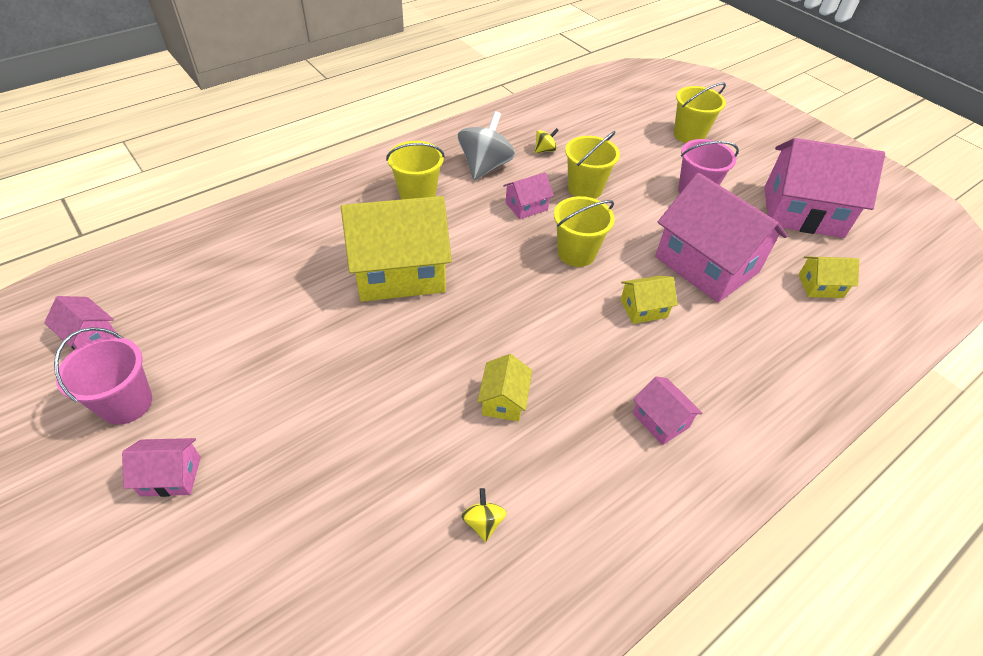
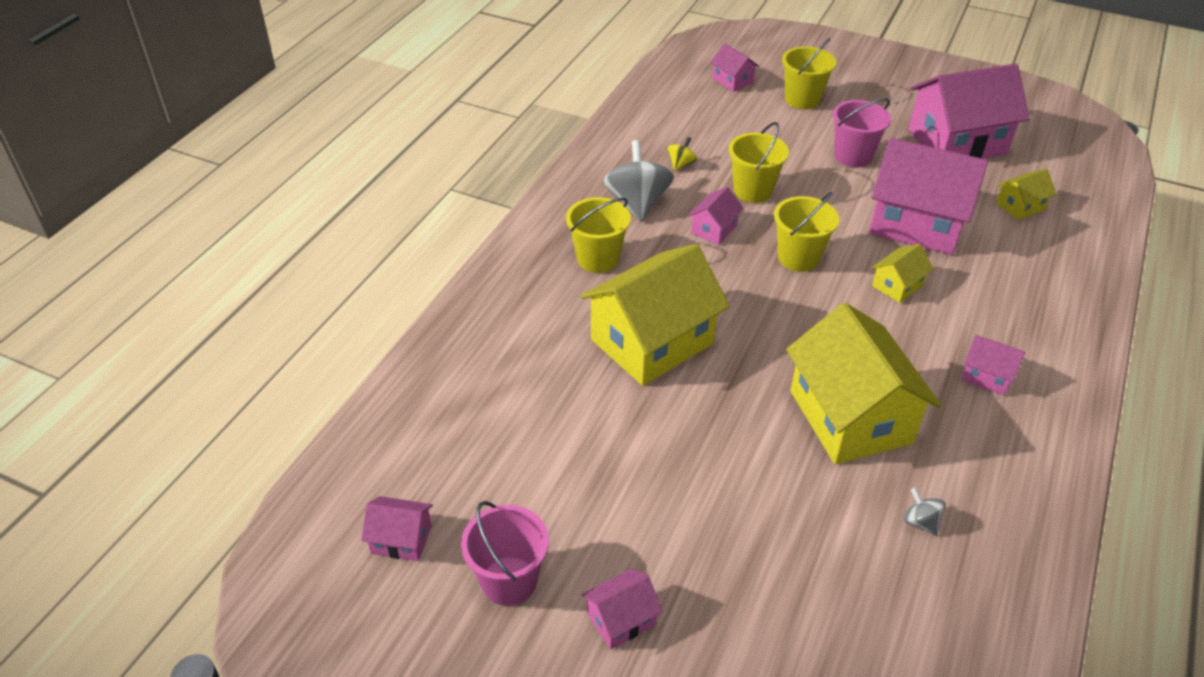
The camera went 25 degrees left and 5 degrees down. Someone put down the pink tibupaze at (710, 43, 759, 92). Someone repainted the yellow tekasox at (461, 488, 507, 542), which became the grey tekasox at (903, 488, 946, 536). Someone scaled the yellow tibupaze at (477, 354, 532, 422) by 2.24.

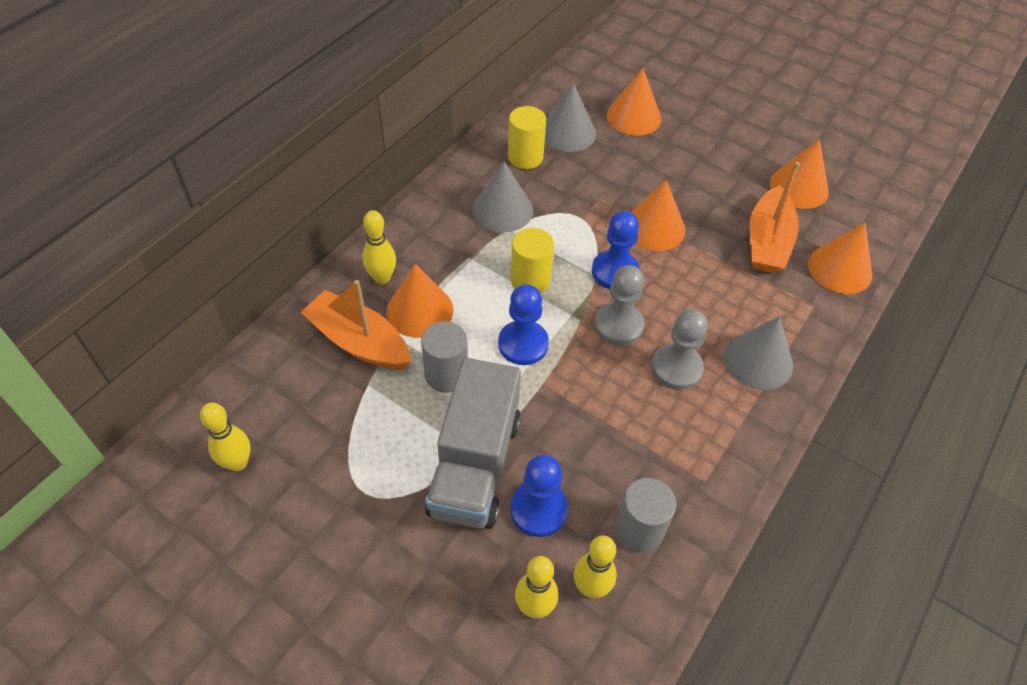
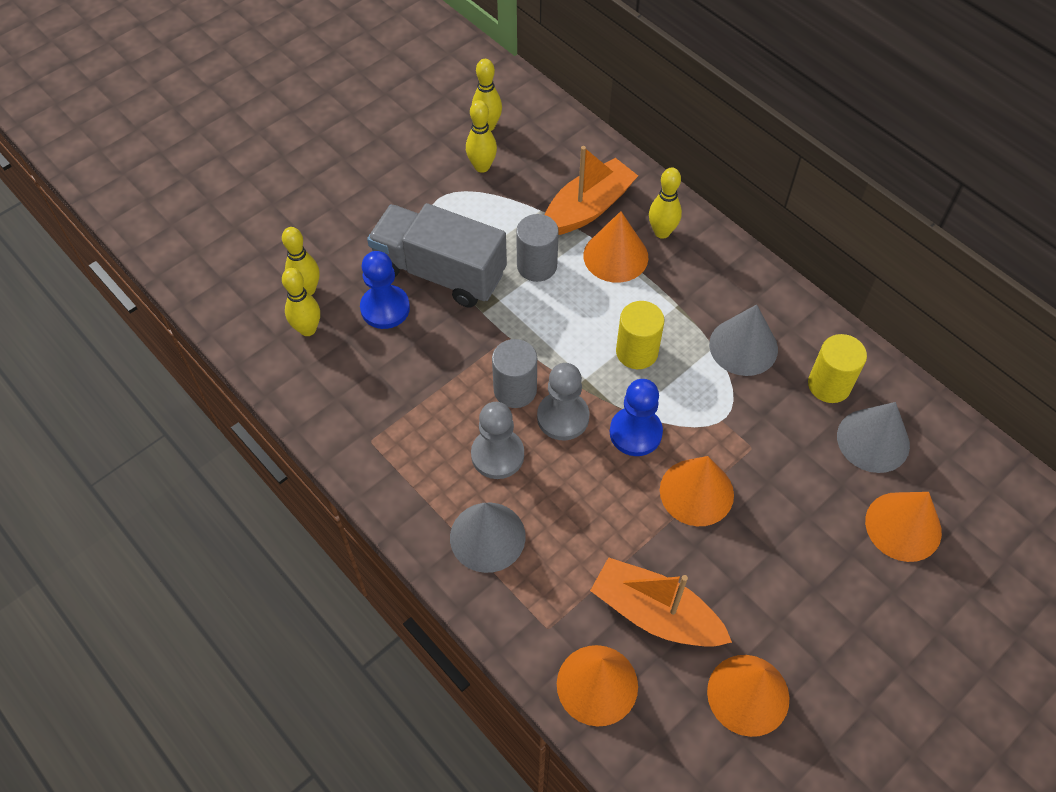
The camera went 105 degrees right and 5 degrees up. Someone took away the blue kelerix at (498, 284, 549, 365). Someone put down the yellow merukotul at (466, 100, 497, 173). Someone carried the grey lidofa from (615, 478, 676, 553) to (492, 339, 537, 408).

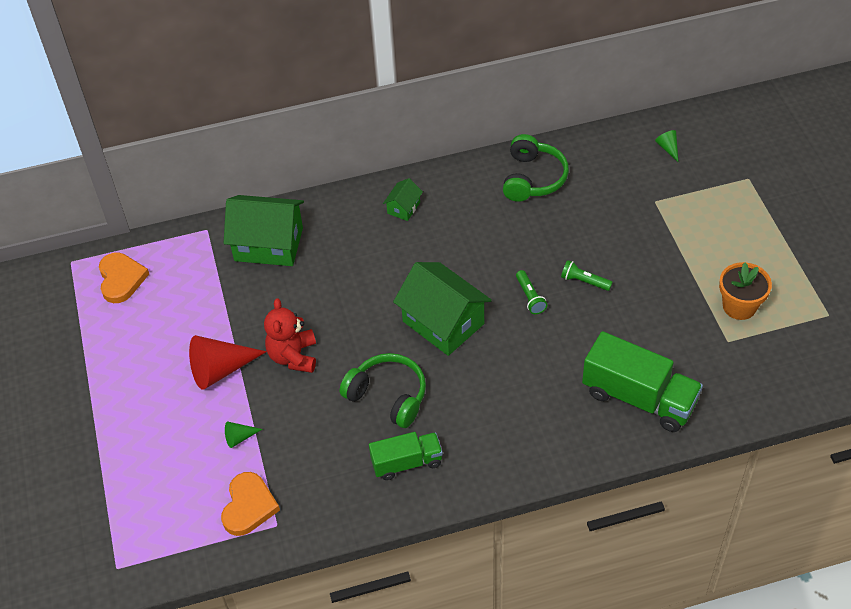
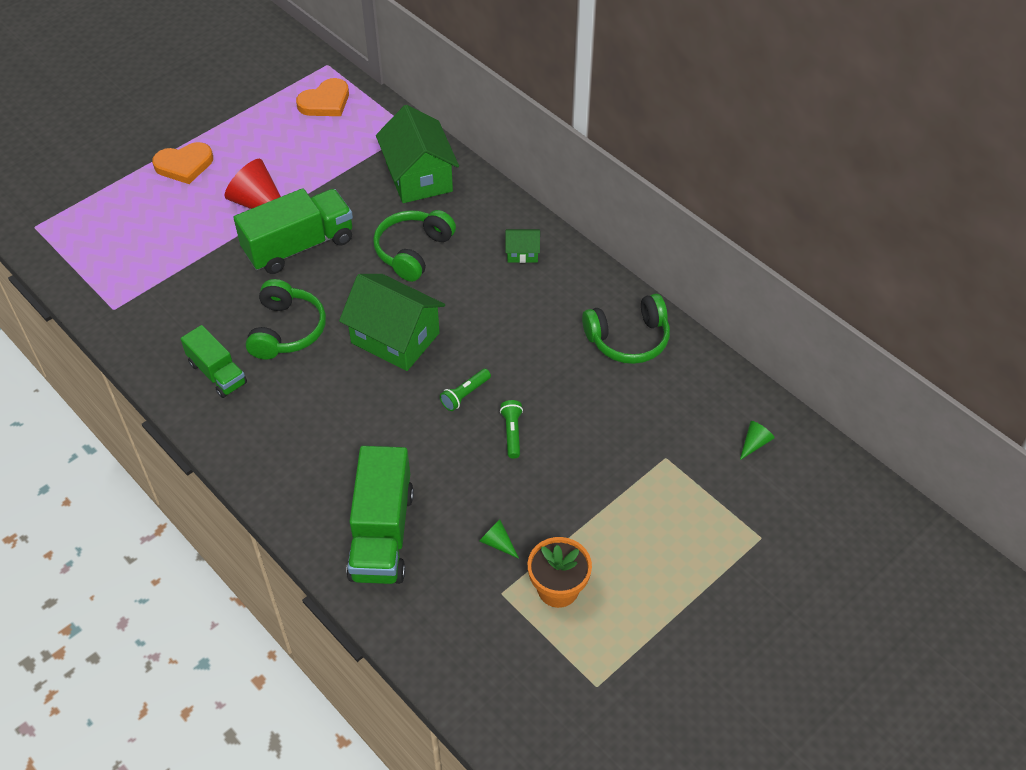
The camera went 60 degrees right and 0 degrees up. Someone put down the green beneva at (373, 210, 456, 282). Someone carried the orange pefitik from (221, 472, 280, 536) to (152, 142, 213, 184). Someone carried the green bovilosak from (225, 422, 262, 448) to (479, 520, 519, 559). Someone swapped the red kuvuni at (264, 298, 316, 373) for the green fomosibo at (233, 188, 353, 274). Someone rotated the green tibupaze at (393, 262, 492, 356) by 75 degrees counterclockwise.

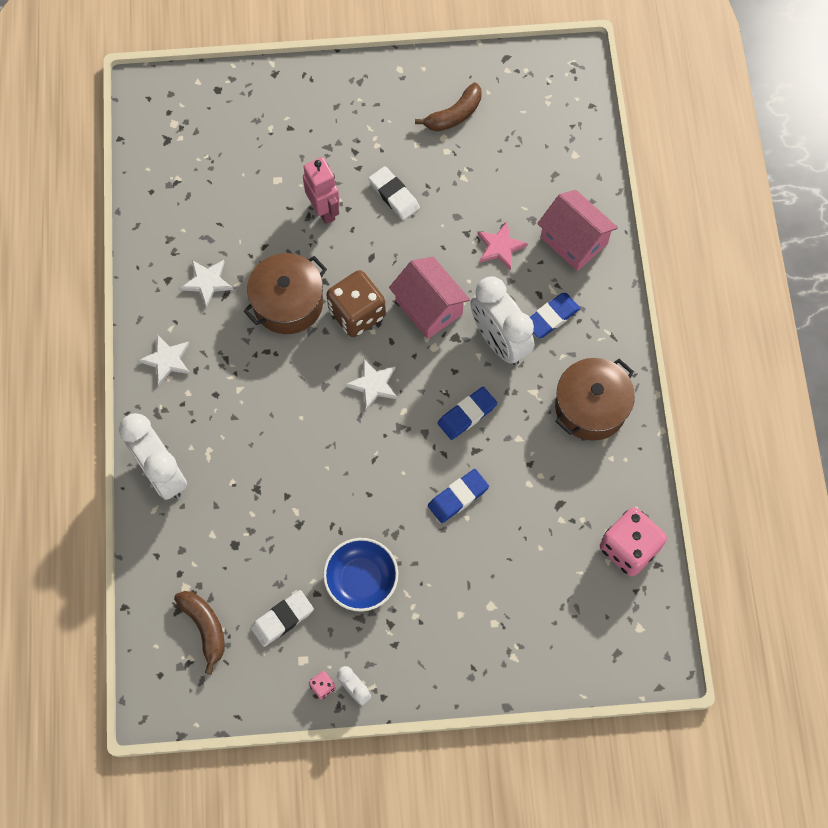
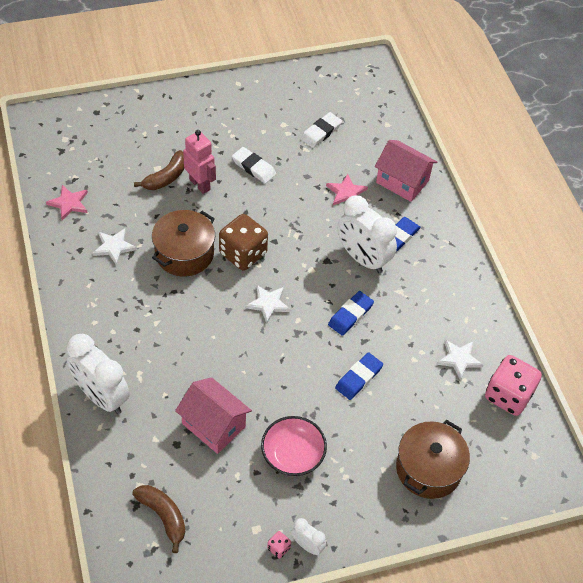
The camera went 15 degrees left and 15 degrees down. Someone put down the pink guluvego at (46, 185, 88, 220). Someone carried the white guluvego from (138, 334, 190, 385) to (436, 340, 484, 380). Someone carried the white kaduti from (250, 590, 314, 647) to (301, 112, 342, 148). Someone carried the pink tibupaze from (389, 257, 470, 339) to (175, 377, 252, 454). Someone carried the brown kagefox from (415, 82, 482, 132) to (134, 150, 184, 190). Someone carried the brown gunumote from (555, 358, 635, 441) to (396, 420, 470, 499). Someone repainted the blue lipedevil at (323, 538, 398, 612), which became the pink lipedevil at (261, 416, 327, 476).

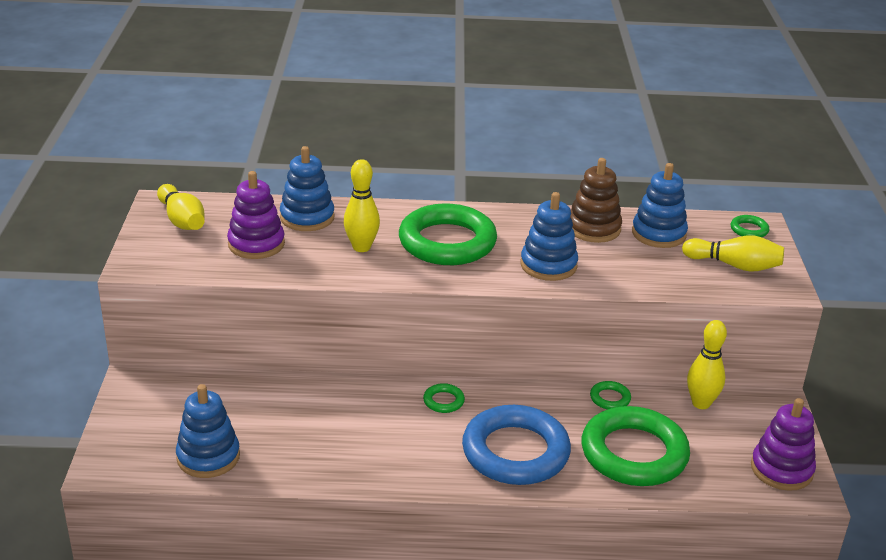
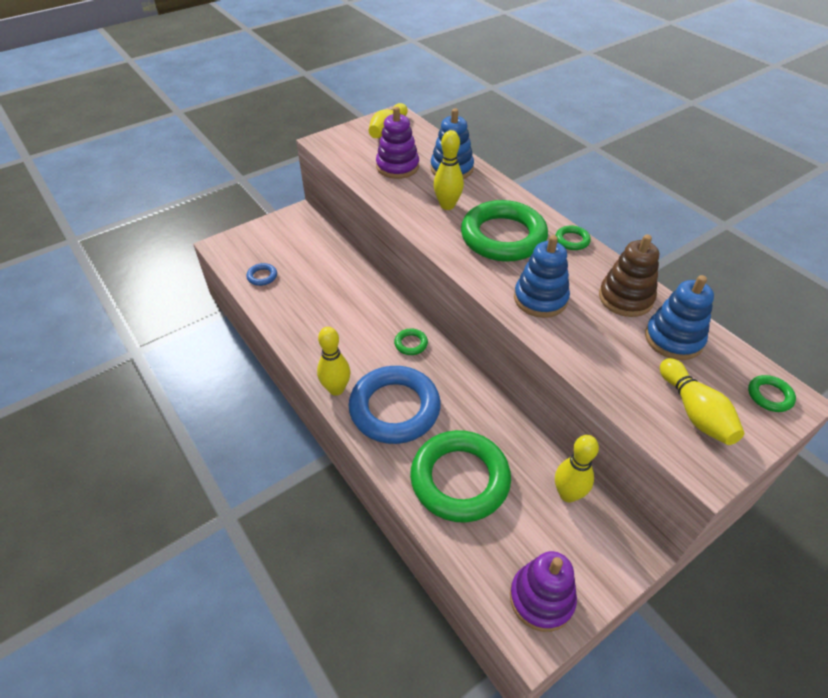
The camera went 55 degrees right and 15 degrees up. Someone put down the yellow merukotul at (317, 327, 350, 396). Someone carried the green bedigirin from (590, 381, 631, 410) to (555, 225, 591, 250). Someone swapped the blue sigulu at (176, 384, 240, 478) for the blue bedigirin at (246, 263, 277, 286).

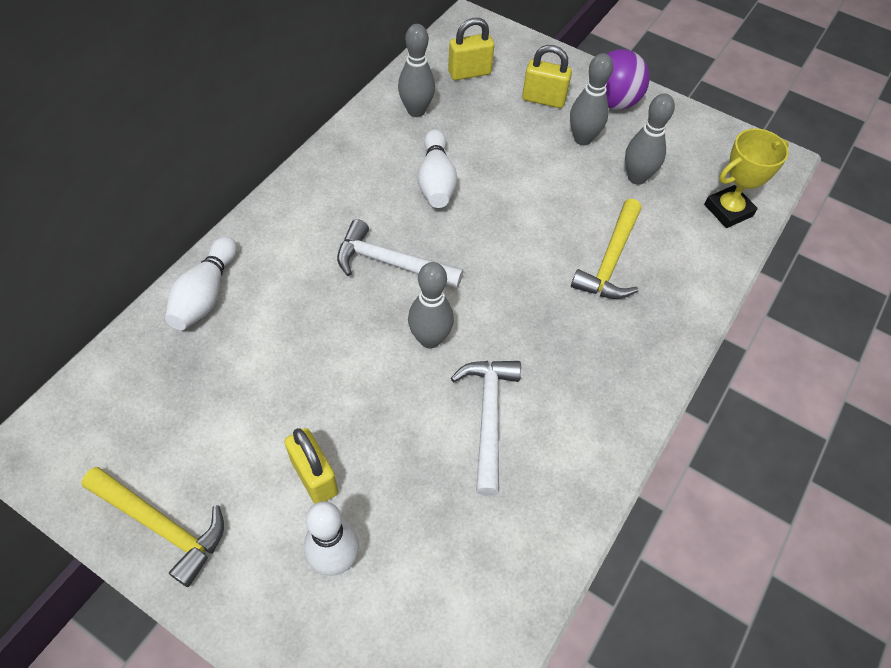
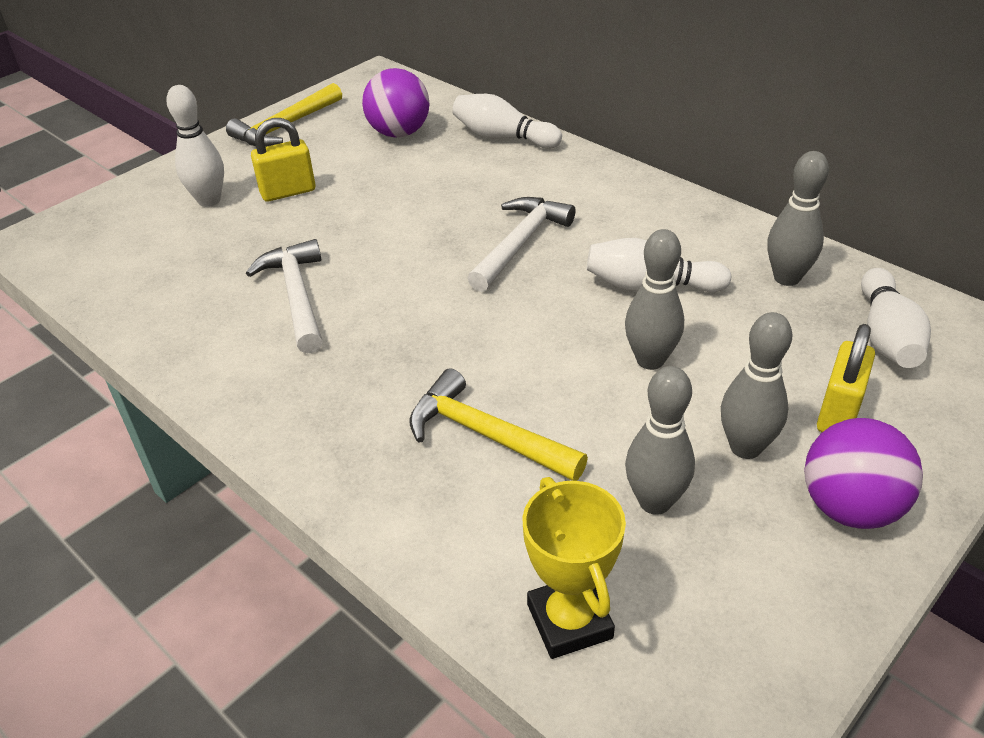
The camera went 105 degrees right and 15 degrees down. Someone put down the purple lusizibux at (362, 68, 429, 137). Someone carried the grey merukotul from (408, 262, 454, 349) to (625, 229, 684, 370). Someone swapped the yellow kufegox at (448, 18, 494, 80) for the white merukotul at (861, 268, 931, 368). Someone rotated the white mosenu at (451, 361, 521, 496) by 120 degrees counterclockwise.

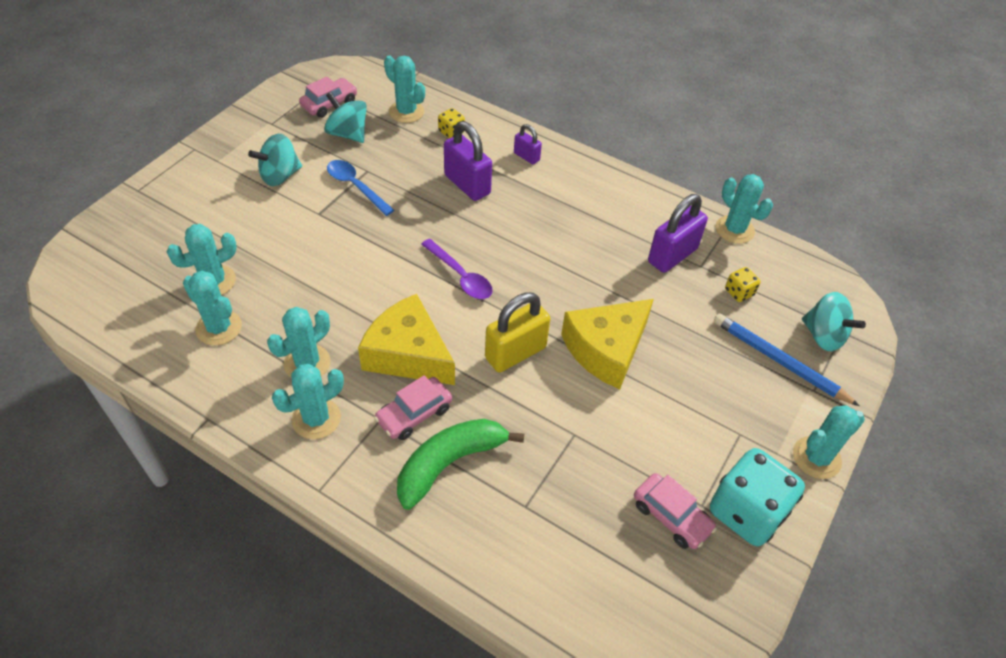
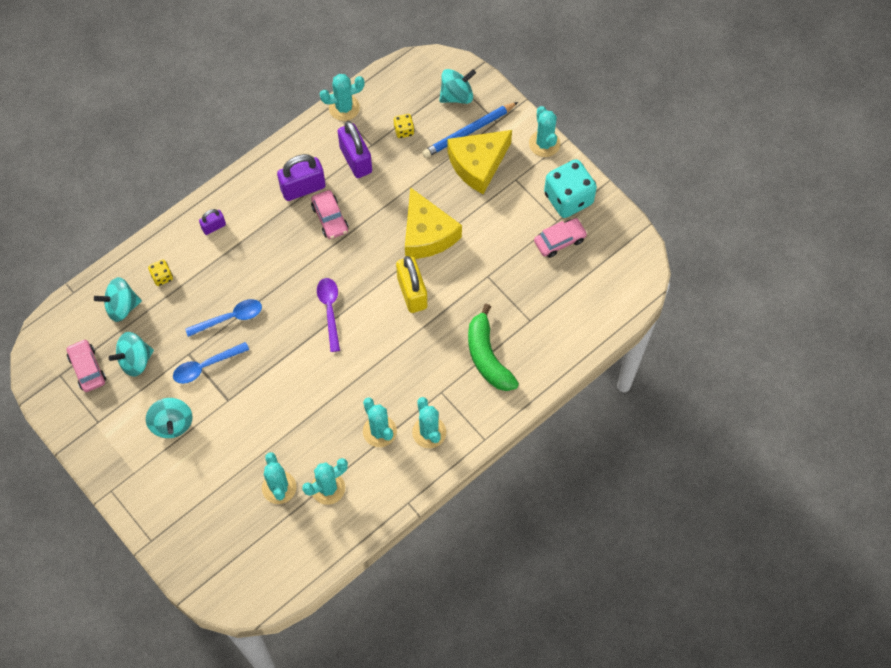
The camera went 70 degrees left and 15 degrees up. Someone put down the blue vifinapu at (185, 299, 262, 337). Someone carried the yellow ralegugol from (358, 294, 455, 385) to (447, 130, 512, 194). Someone carried the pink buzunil from (374, 375, 452, 440) to (311, 190, 349, 239). Someone carried the purple kufegox from (444, 121, 492, 201) to (277, 154, 326, 201). Someone swapped the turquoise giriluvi at (384, 55, 425, 123) for the turquoise tekasox at (94, 277, 142, 322). Someone rotated the purple vifinapu at (421, 239, 493, 299) by 75 degrees counterclockwise.

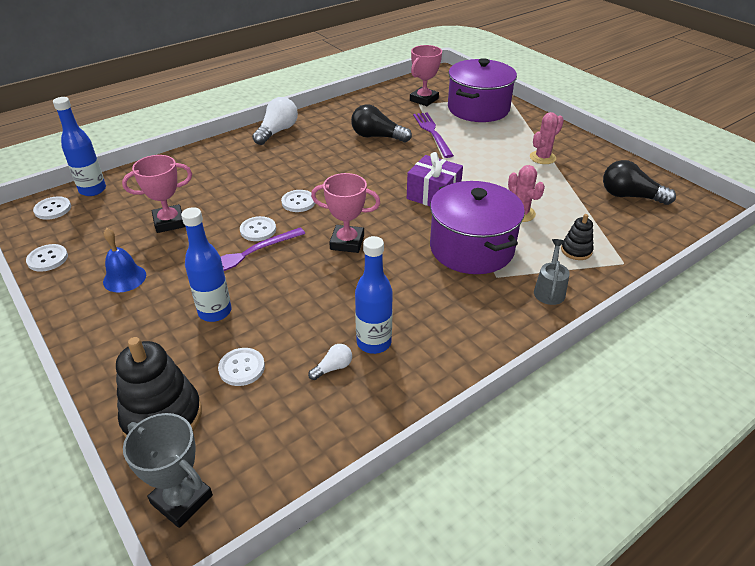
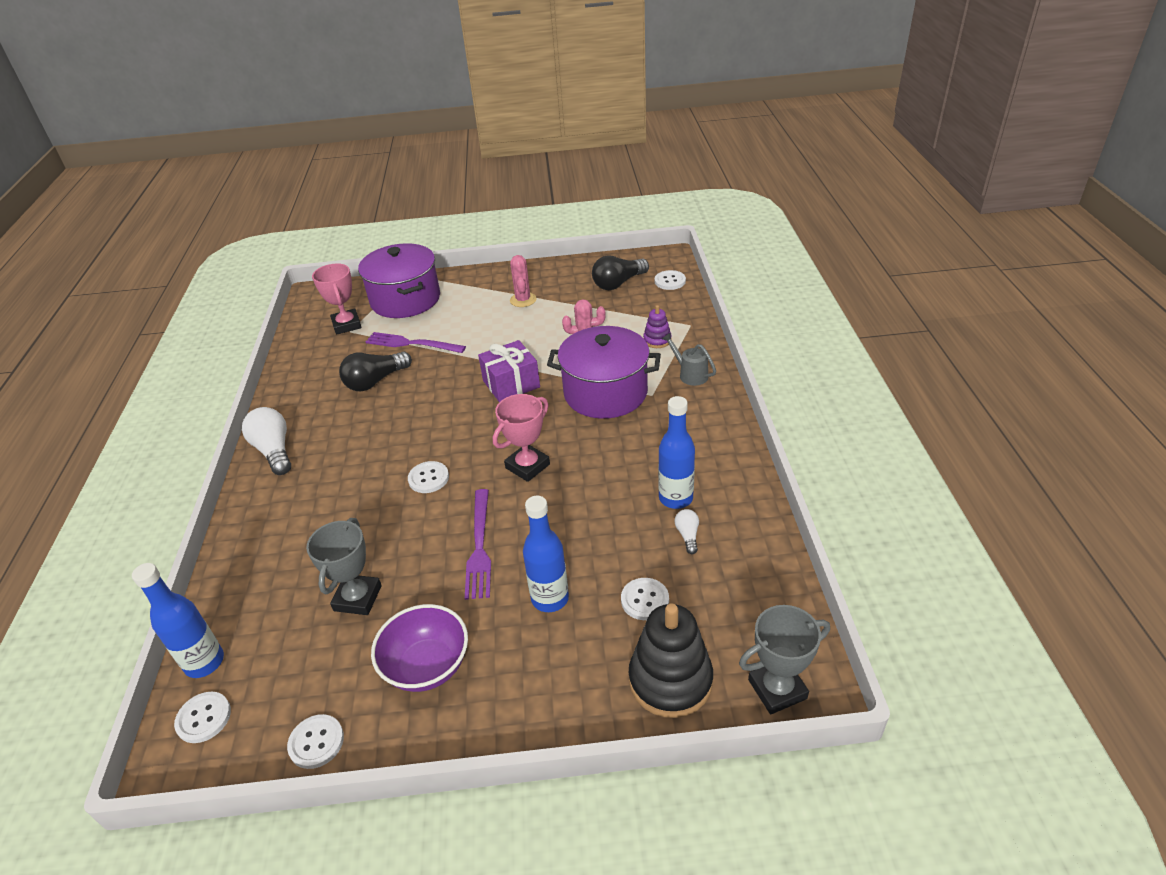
The camera went 55 degrees left and 0 degrees up. Someone carried the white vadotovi from (240, 216, 276, 241) to (655, 270, 686, 290). Someone swapped the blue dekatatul at (103, 228, 146, 293) for the purple lipedevil at (371, 604, 468, 692). Someone repainted the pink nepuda at (122, 155, 192, 233), which became the grey nepuda at (306, 518, 382, 615). Someone repainted the black sigulu at (561, 214, 594, 260), which became the purple sigulu at (643, 305, 672, 348).

